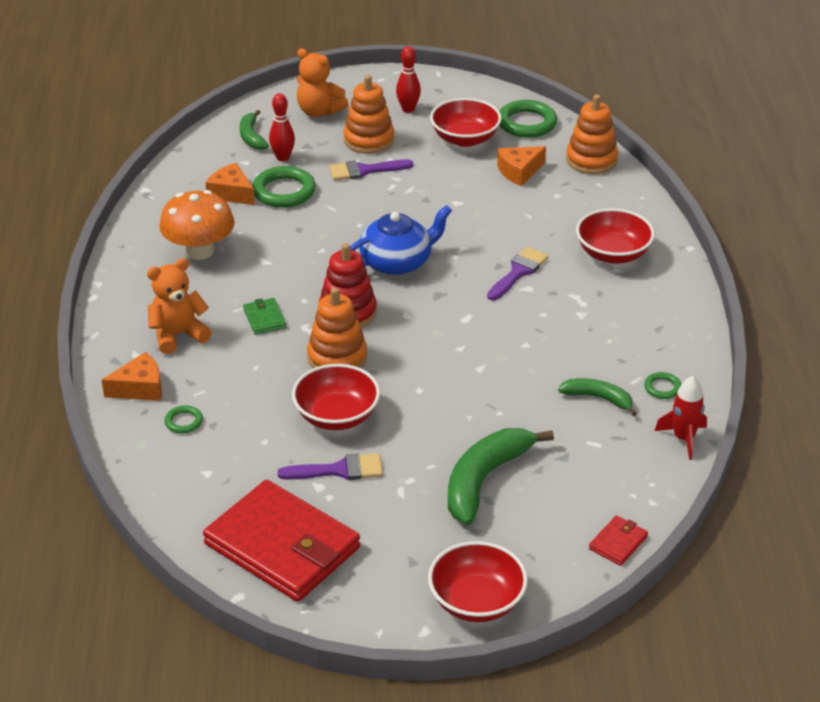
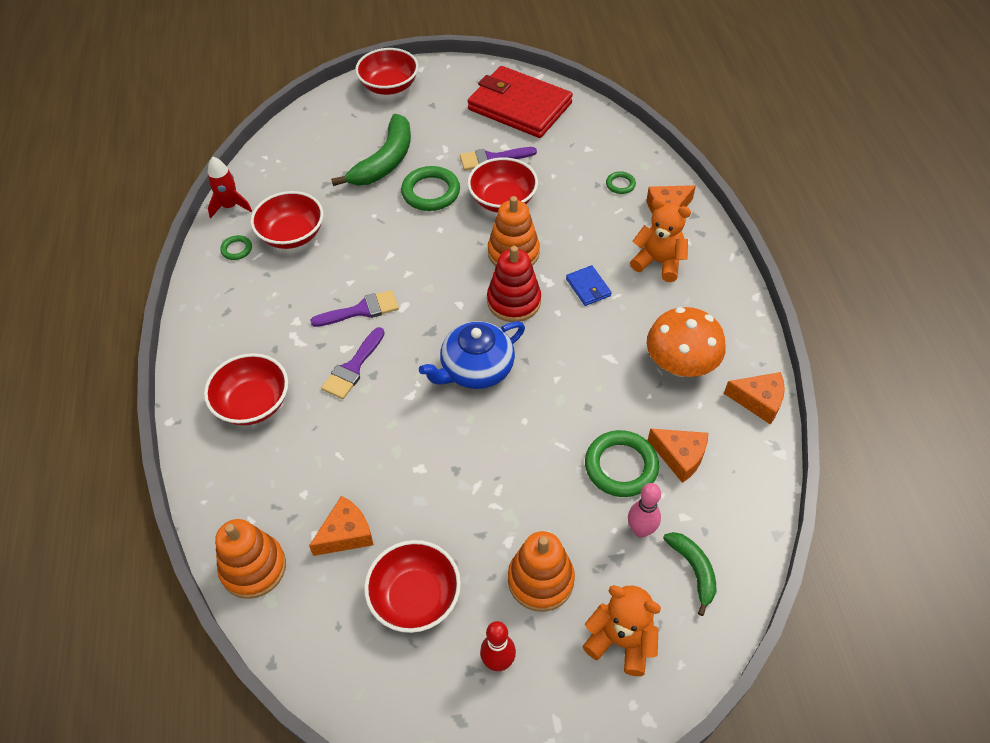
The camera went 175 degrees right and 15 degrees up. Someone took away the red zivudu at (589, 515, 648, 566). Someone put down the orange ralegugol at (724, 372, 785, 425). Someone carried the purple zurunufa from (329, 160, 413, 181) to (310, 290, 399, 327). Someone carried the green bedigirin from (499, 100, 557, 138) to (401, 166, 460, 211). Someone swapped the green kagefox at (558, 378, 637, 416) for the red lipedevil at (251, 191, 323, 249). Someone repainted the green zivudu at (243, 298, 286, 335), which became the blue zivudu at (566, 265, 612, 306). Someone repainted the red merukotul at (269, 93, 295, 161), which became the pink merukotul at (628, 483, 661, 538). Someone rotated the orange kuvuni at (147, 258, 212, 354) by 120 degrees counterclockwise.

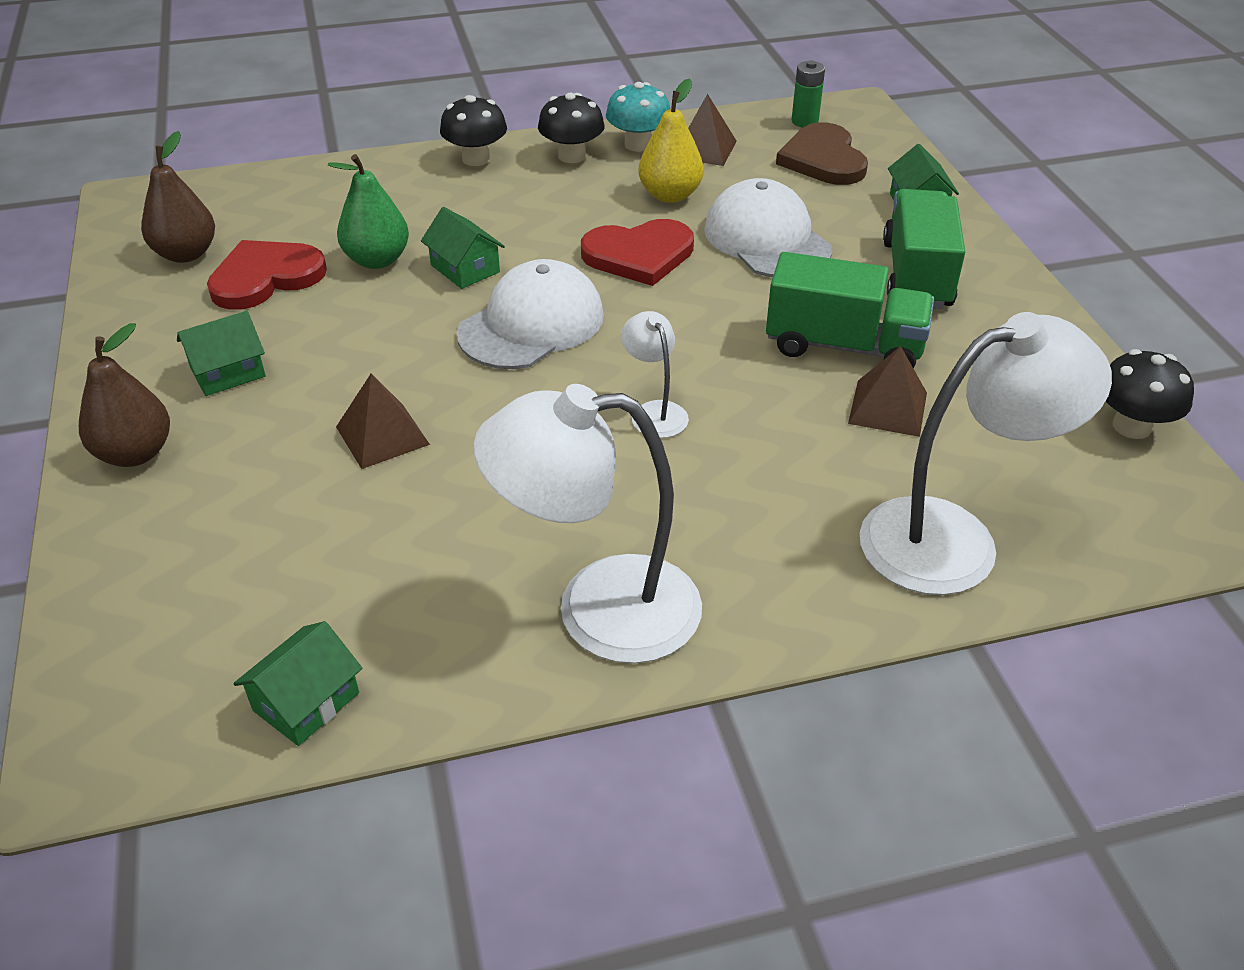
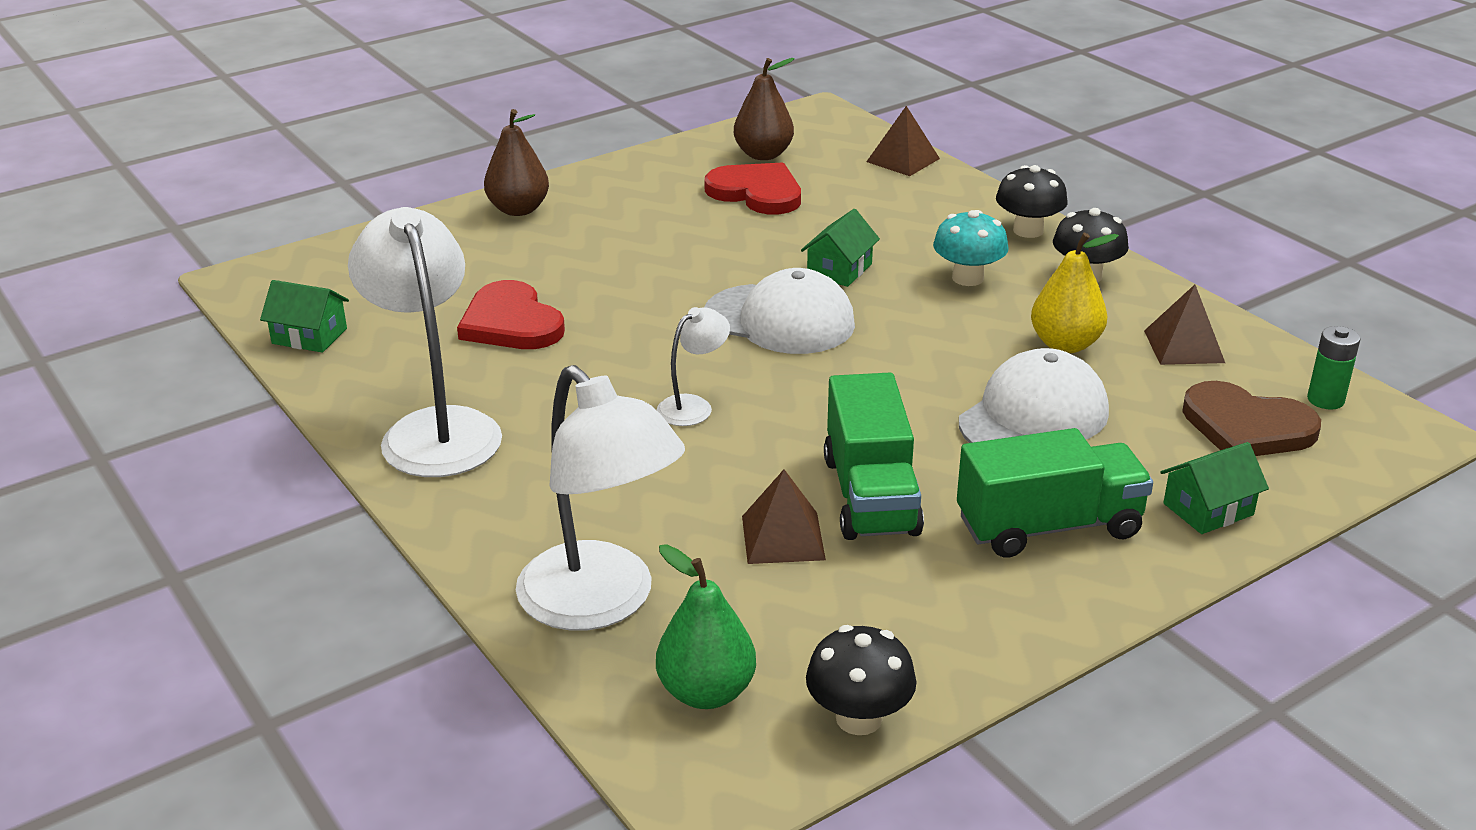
The camera went 70 degrees right and 10 degrees down. Someone took away the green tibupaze at (177, 311, 266, 396). Someone carried the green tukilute from (328, 154, 409, 269) to (656, 544, 756, 709). Someone carried the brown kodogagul from (336, 374, 430, 469) to (866, 106, 940, 176). Someone carried the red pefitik from (581, 219, 694, 286) to (457, 280, 565, 349). Someone carried the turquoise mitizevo from (606, 82, 670, 152) to (933, 210, 1009, 286). Someone rotated the brown pefitik at (776, 122, 868, 185) by 120 degrees counterclockwise.

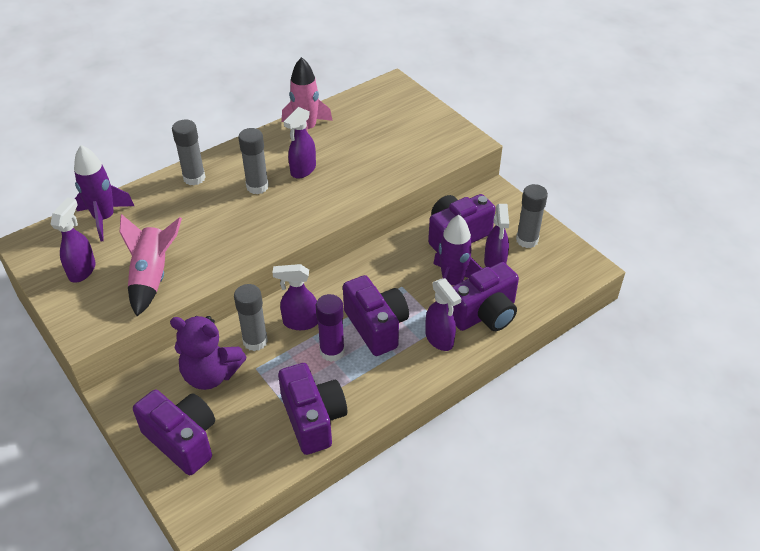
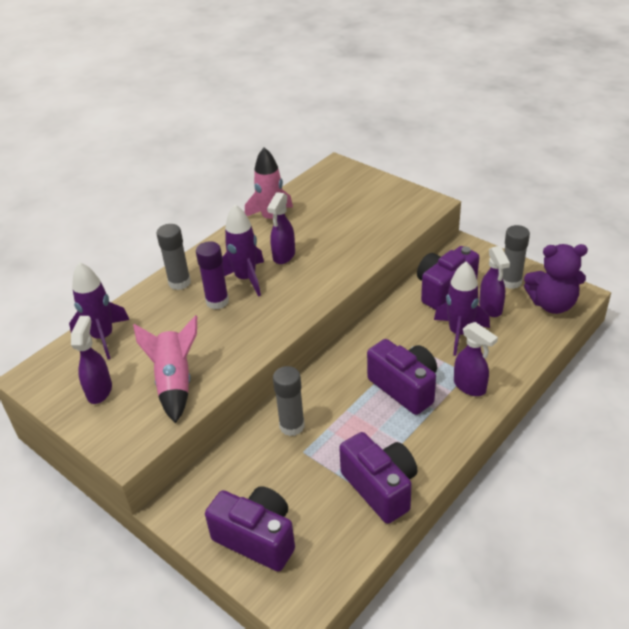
The camera went 10 degrees left and 5 degrees down. Someone took away the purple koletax at (273, 264, 318, 330). Someone took away the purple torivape at (453, 262, 519, 331). Someone carried the purple kuvuni from (170, 316, 247, 390) to (524, 244, 588, 314). Someone carried the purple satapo from (316, 294, 345, 362) to (196, 241, 229, 309). Someone swapped the grey satapo at (238, 128, 269, 194) for the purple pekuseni at (222, 205, 264, 297).

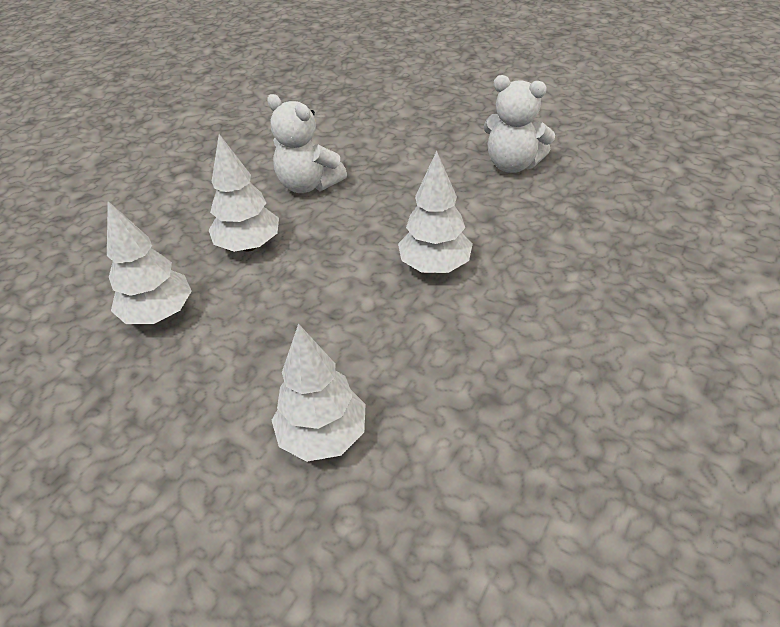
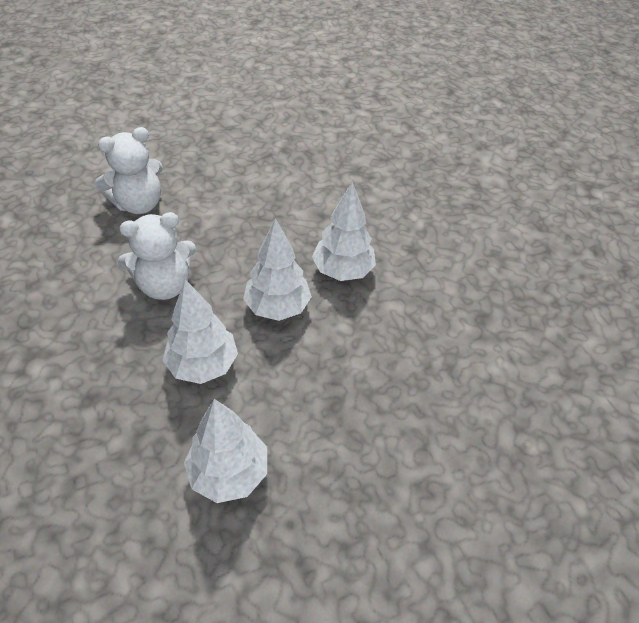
The camera went 60 degrees left and 5 degrees up. Someone carried the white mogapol from (272, 323, 365, 462) to (243, 218, 312, 321). Someone carried the white kuvuni from (484, 75, 555, 173) to (95, 127, 163, 214).

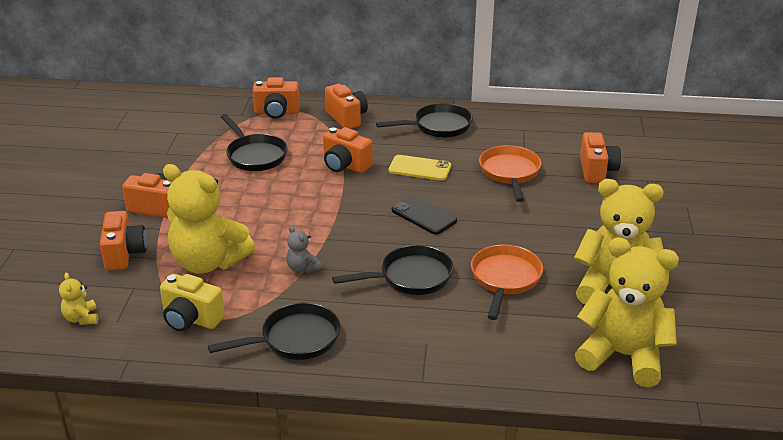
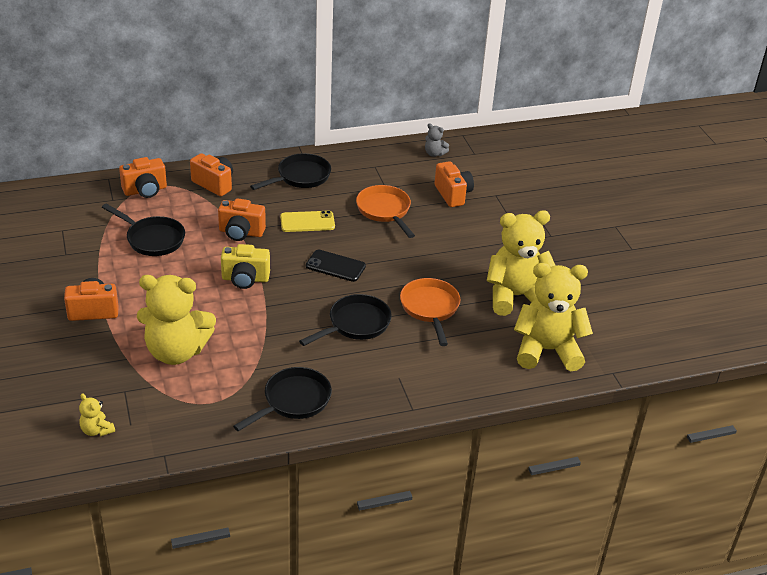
The camera went 25 degrees left and 5 degrees up. Someone took away the orange torivape at (100, 211, 147, 271). Someone carried the yellow torivape from (160, 274, 225, 332) to (221, 244, 270, 289). Someone carried the grey kuvuni from (286, 226, 322, 273) to (425, 123, 449, 157).

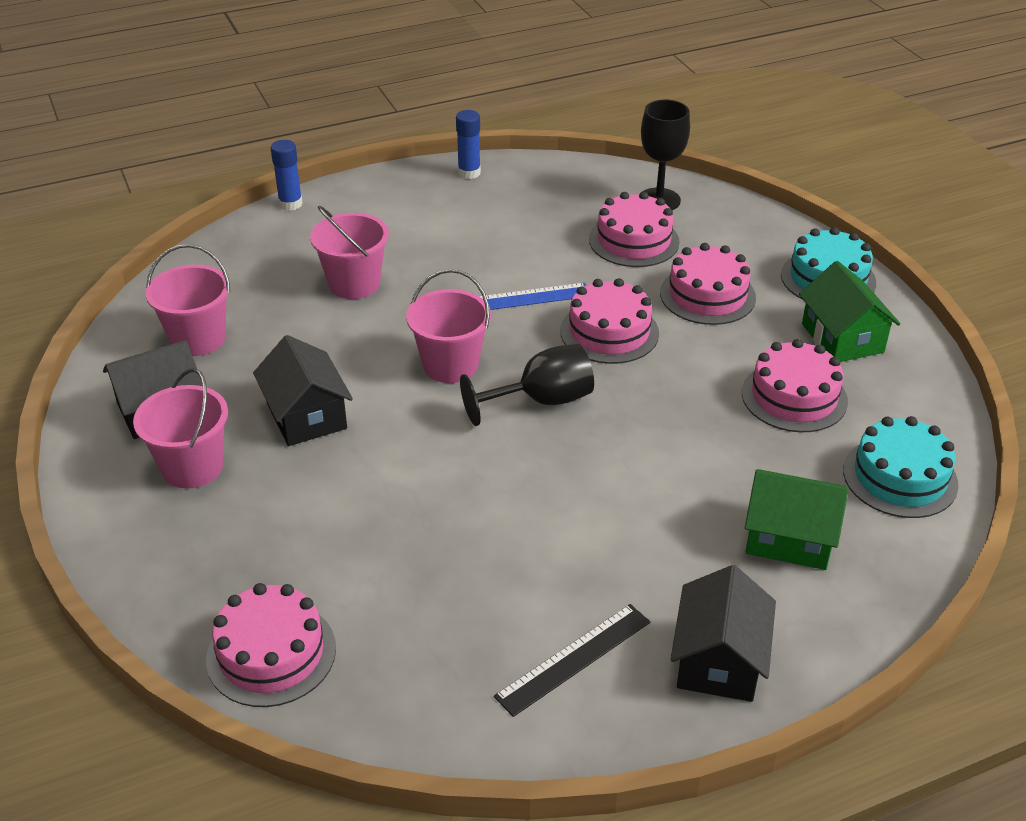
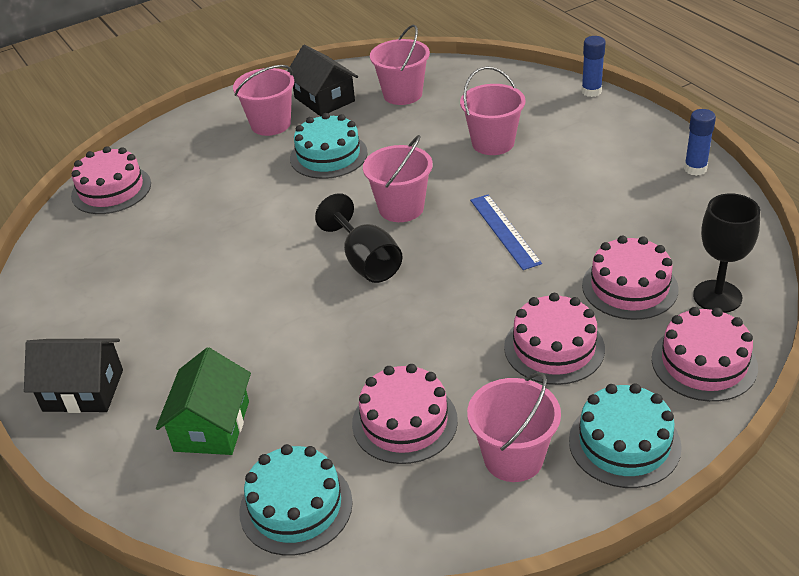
The camera went 85 degrees right and 0 degrees up. Someone took away the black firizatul at (494, 604, 650, 717). Someone carried the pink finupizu from (560, 278, 659, 364) to (652, 307, 758, 402). Someone swapped the black tibupaze at (253, 335, 353, 446) for the turquoise finupizu at (290, 113, 368, 179). Someone swapped the green tibupaze at (799, 261, 900, 362) for the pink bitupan at (467, 372, 561, 482).

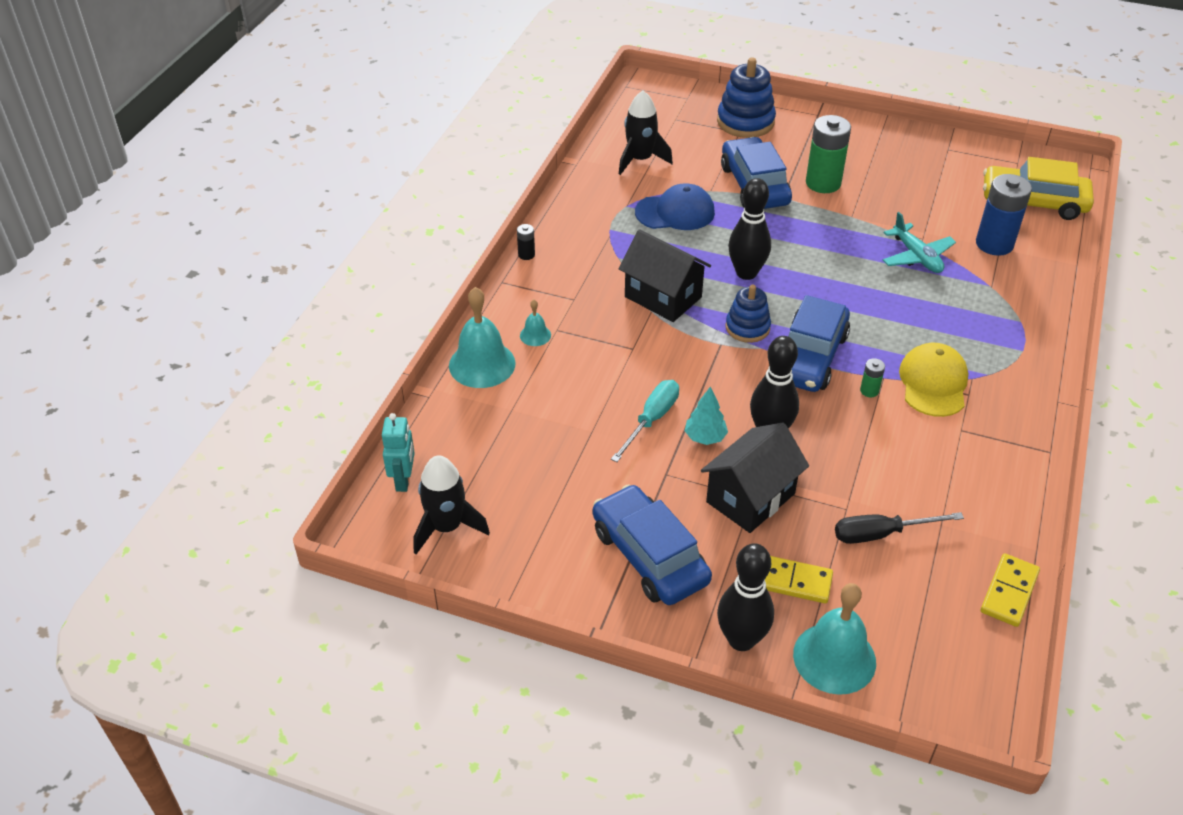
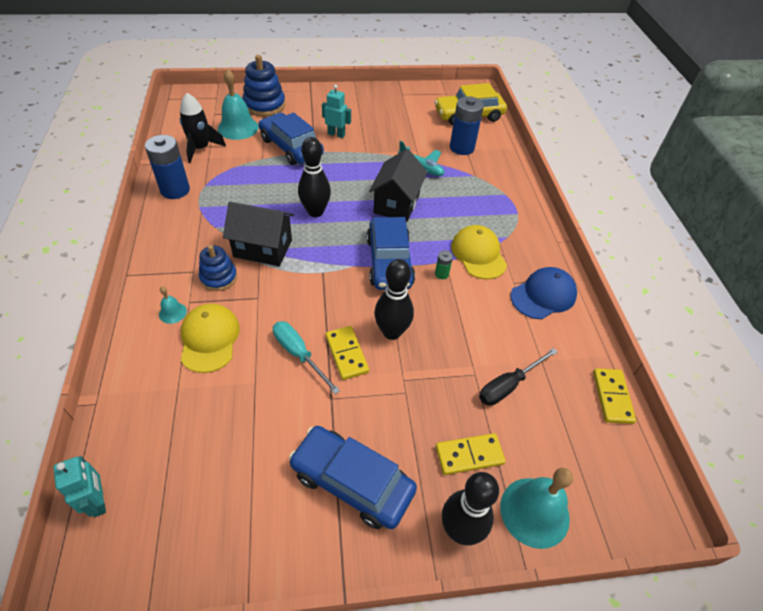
The camera went 30 degrees left and 5 degrees up. Someone took away the black pekuseni at (414, 455, 490, 554). Someone took away the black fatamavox at (517, 224, 535, 260). Someone put down the blue fatamavox at (145, 135, 190, 199). Someone put down the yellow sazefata at (181, 304, 240, 373). Someone carried the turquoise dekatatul from (449, 287, 516, 388) to (218, 69, 259, 140). Someone carried the blue sazefata from (635, 183, 715, 230) to (510, 267, 577, 319). Someone carried the black tibupaze from (701, 423, 809, 533) to (369, 149, 427, 222). Someone carried the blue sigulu from (726, 285, 771, 343) to (199, 245, 237, 291). Someone swapped the turquoise mogapol at (685, 387, 728, 445) for the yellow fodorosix at (326, 326, 369, 380). Someone swapped the green fatamavox at (806, 115, 851, 193) for the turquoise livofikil at (322, 84, 351, 138). Someone rotated the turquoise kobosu at (611, 380, 679, 462) by 45 degrees counterclockwise.

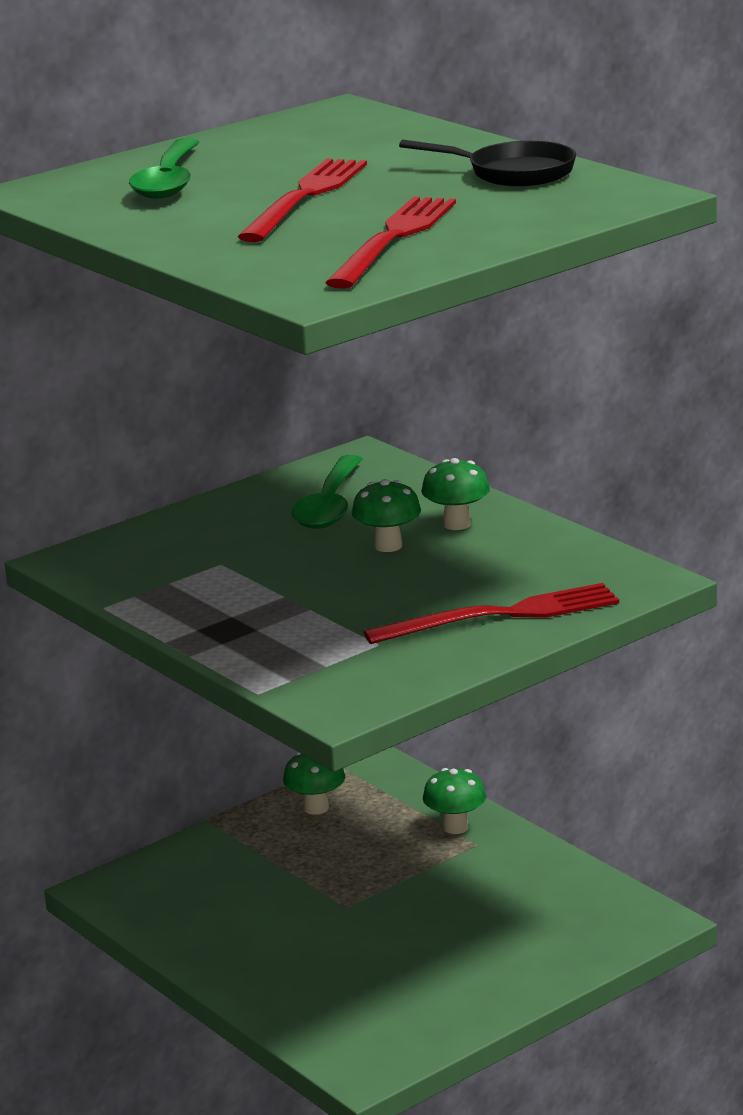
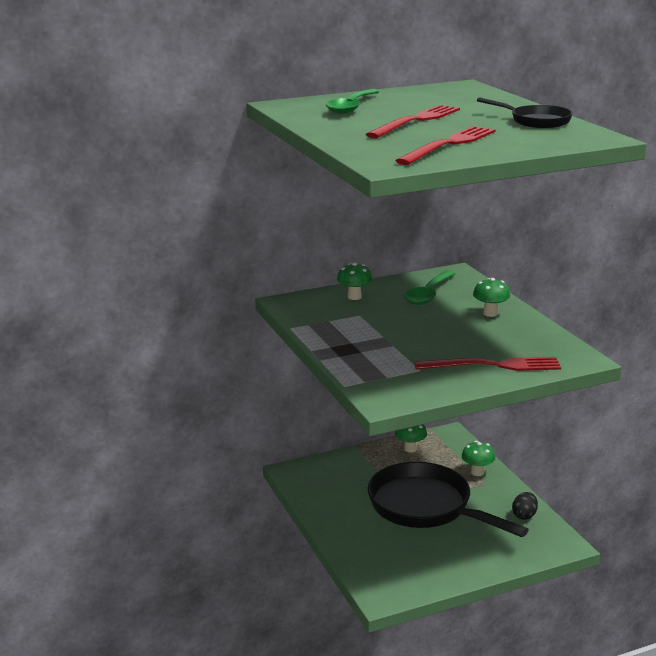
The camera went 15 degrees right and 0 degrees up. Someone put down the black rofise at (368, 462, 529, 537). Someone put down the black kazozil at (512, 492, 538, 520). Someone carried the green mitizevo from (352, 479, 421, 552) to (337, 262, 373, 300).

